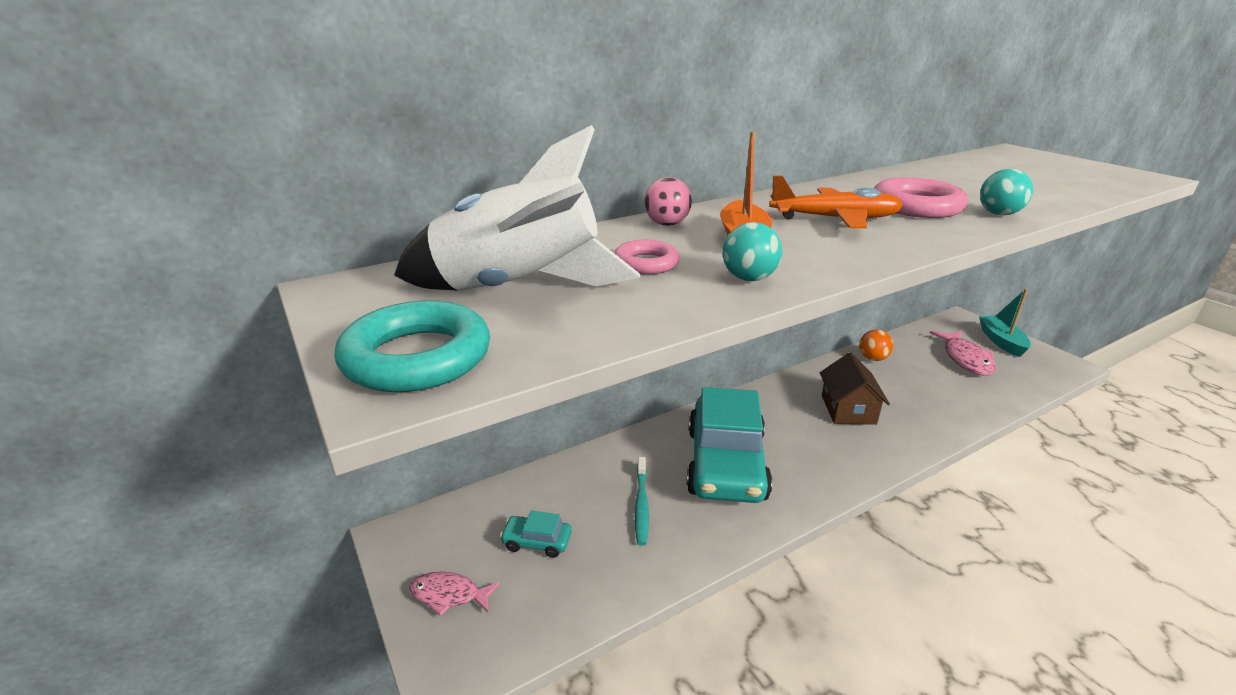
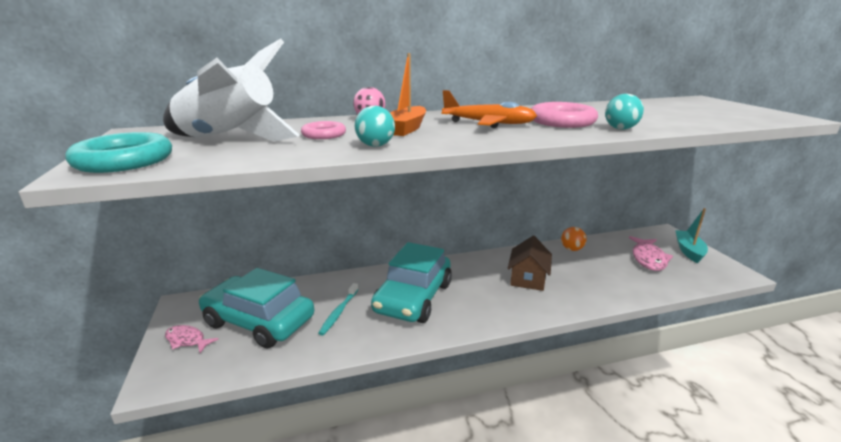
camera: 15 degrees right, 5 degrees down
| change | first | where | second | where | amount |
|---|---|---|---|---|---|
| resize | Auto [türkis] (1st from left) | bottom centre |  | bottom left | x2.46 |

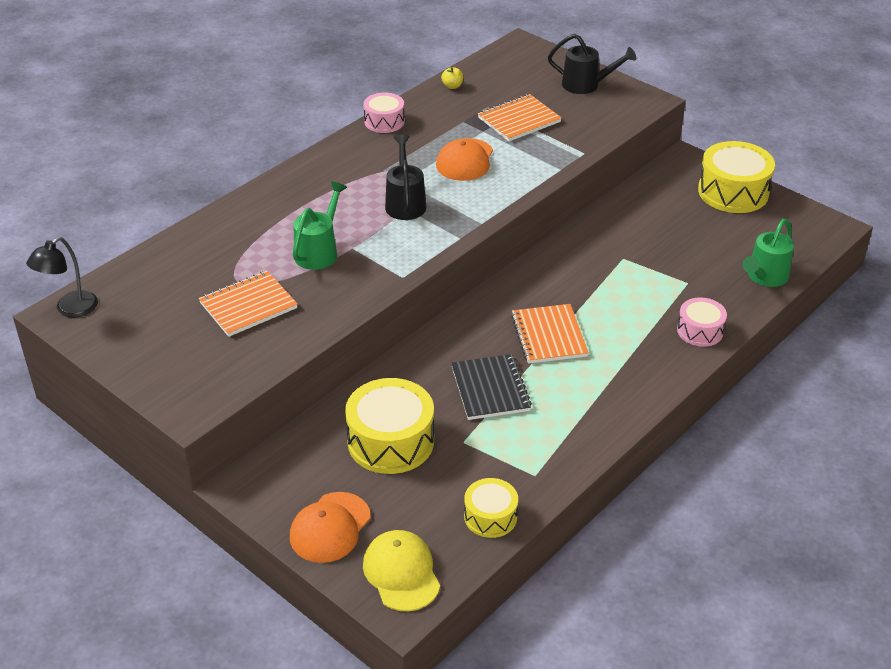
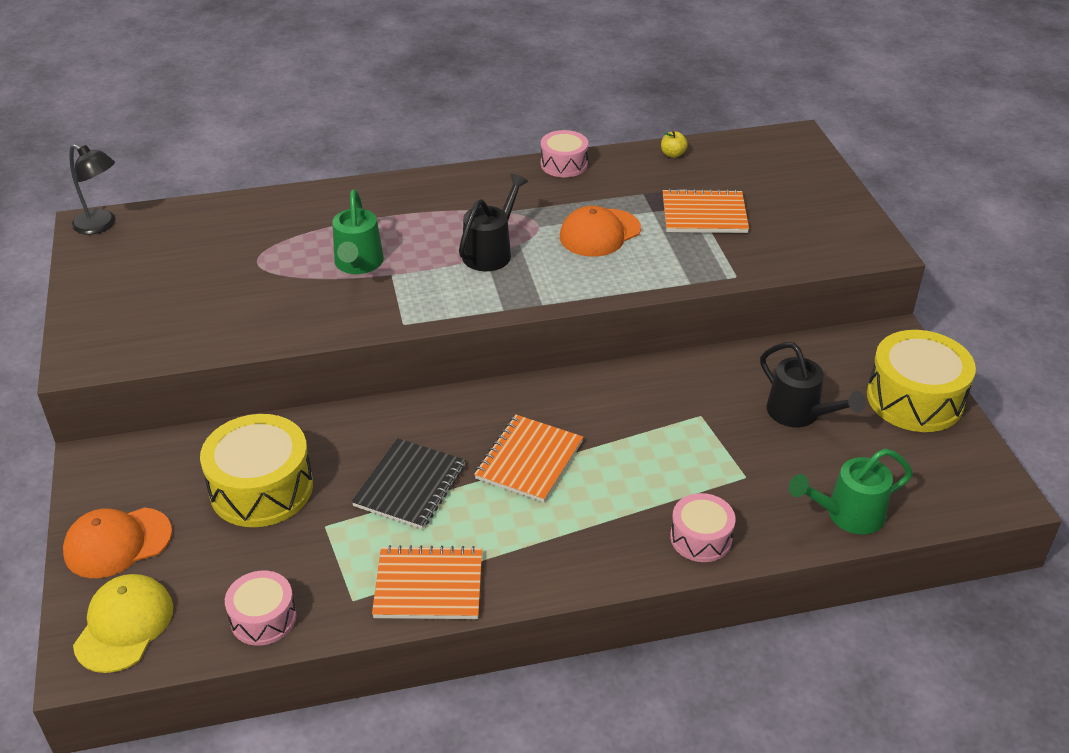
camera: 35 degrees right, 0 degrees up
| change | first | where | second | where | amount |
|---|---|---|---|---|---|
| rotate | Lampe [schwarz] | middle left |  | top left | 135 degrees counterclockwise |
| recolor | Trommel [gelb] (2nd from left) | bottom centre | Trommel [rosa] (1st from left) | bottom left |  |
| rotate | Gießkanne [grün] (1st from left) | centre |  | top centre | 120 degrees clockwise |
| move | Notizbuch [orange] (1st from left) | middle left |  | bottom centre |  |
| move | Gießkanne [schwarz] (2nd from left) | top centre |  | middle right |  |

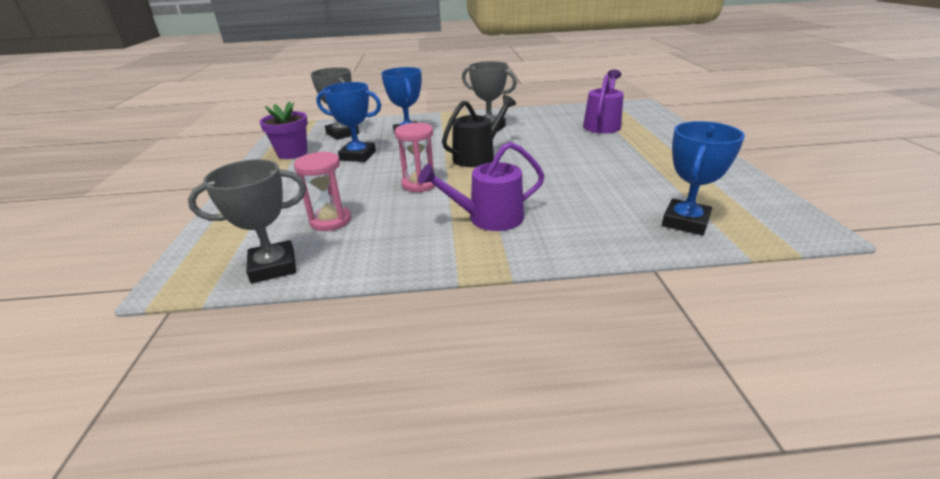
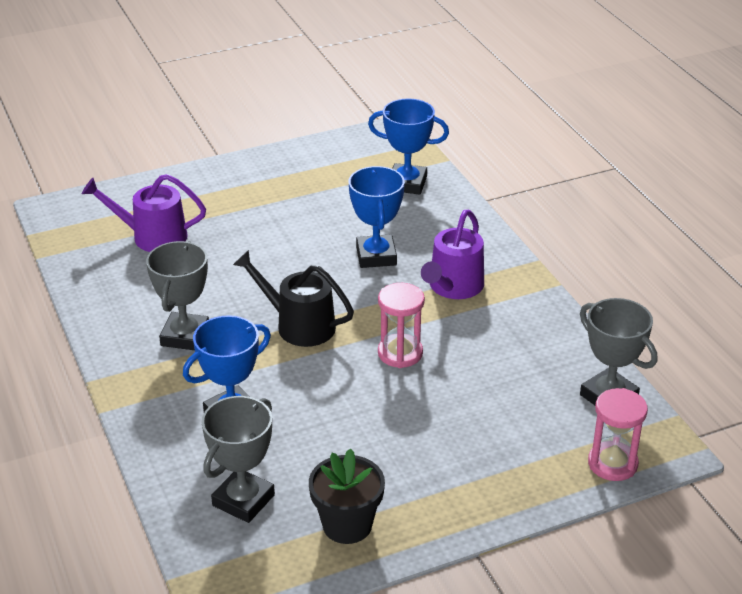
camera: 110 degrees left, 5 degrees up
| change | first | where | second | where | amount |
|---|---|---|---|---|---|
| recolor | Blumentopf [lila] | top left | Blumentopf [schwarz] | bottom centre |  |
| move | Pokal [blau] (1st from left in the first image) | top centre | Pokal [blau] (2nd from left) | centre |  |
| rotate | Gießkanne [lila] (1st from left in the first image) | centre | Gießkanne [lila] (2nd from left) | centre | 60 degrees clockwise |
| move | Sanduhr [rosa] (1st from left in the first image) | centre | Sanduhr [rosa] (2nd from left) | bottom right |  |

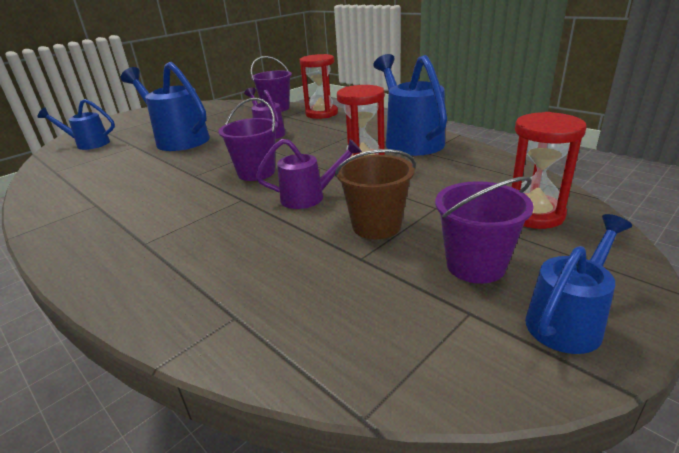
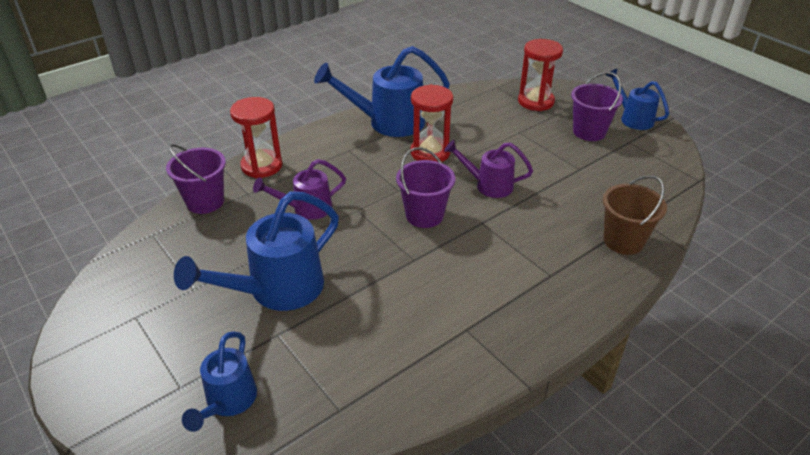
camera: 85 degrees left, 10 degrees up
| change | first | where | second | where | amount |
|---|---|---|---|---|---|
| rotate | Gießkanne [lila] (2nd from left) | centre |  | centre | 75 degrees counterclockwise |
| move | Eimer [braun] | centre |  | middle right |  |

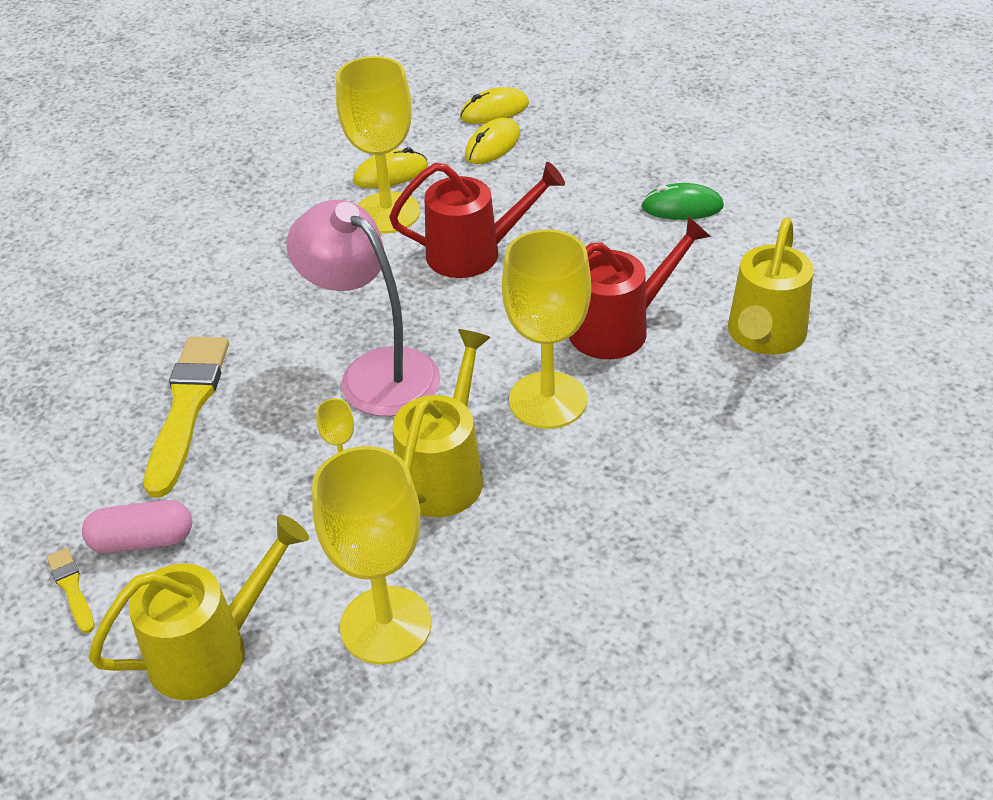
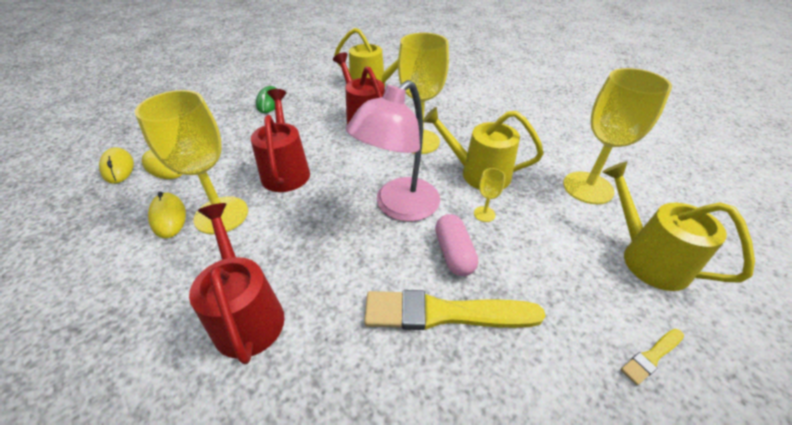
camera: 95 degrees left, 0 degrees up
| change | first | where | second | where | amount |
|---|---|---|---|---|---|
| insert |  |  | Gießkanne [rot] (1st from left) | middle left |  |
| move | Kapsel [rosa] | middle left |  | centre |  |

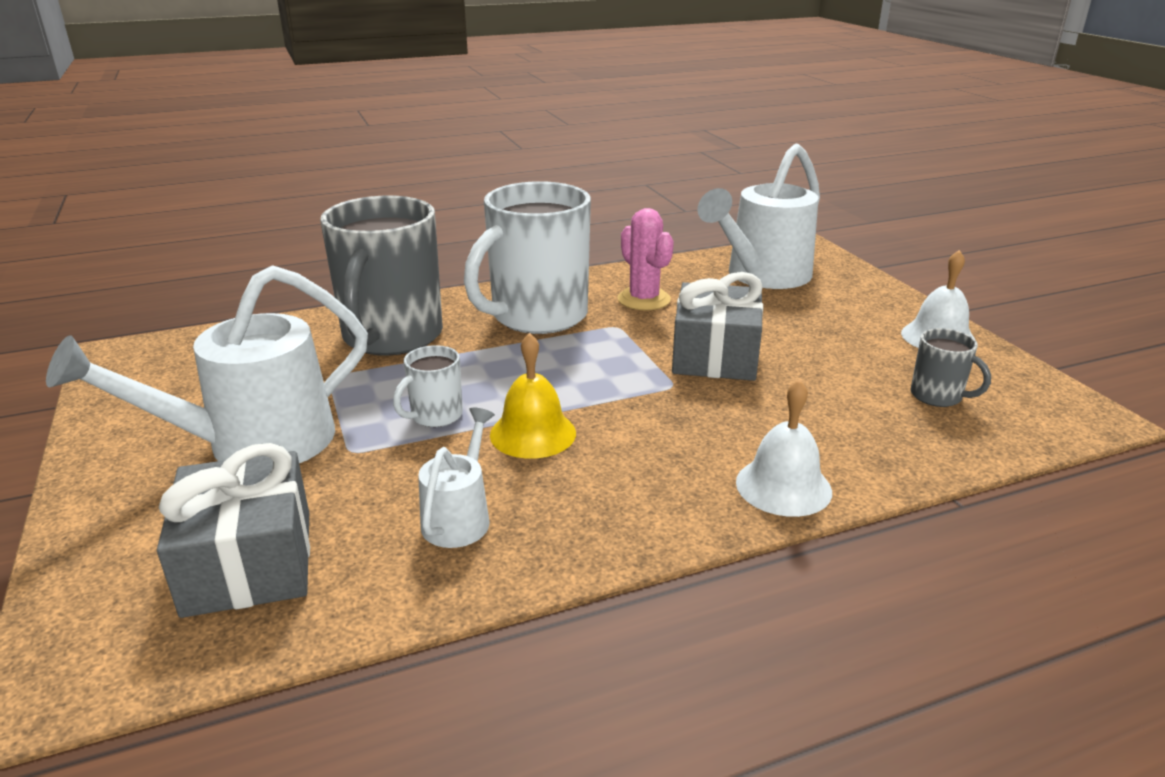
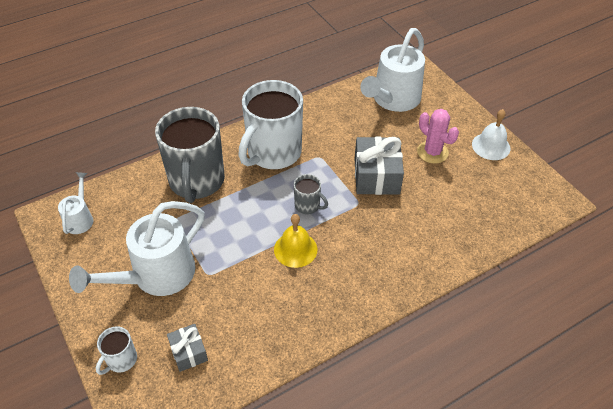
camera: 10 degrees left, 20 degrees up
| change | first | where | second | where | amount |
|---|---|---|---|---|---|
| move | Gießkanne [weiß] (2nd from left in the first image) | centre | Gießkanne [weiß] (1st from left) | middle left |  |
| move | Tasse [weiß] (1st from left) | centre |  | bottom left |  |
| resize | Geschenk [grau] (1st from left) | bottom left |  | bottom left | x0.56 |
| move | Tasse [grau] (2nd from left) | middle right |  | centre |  |
| move | Kaktus [rosa] | centre |  | top right |  |
| delete | Glocke [weiß] (1st from left) | middle right |  |  |  |

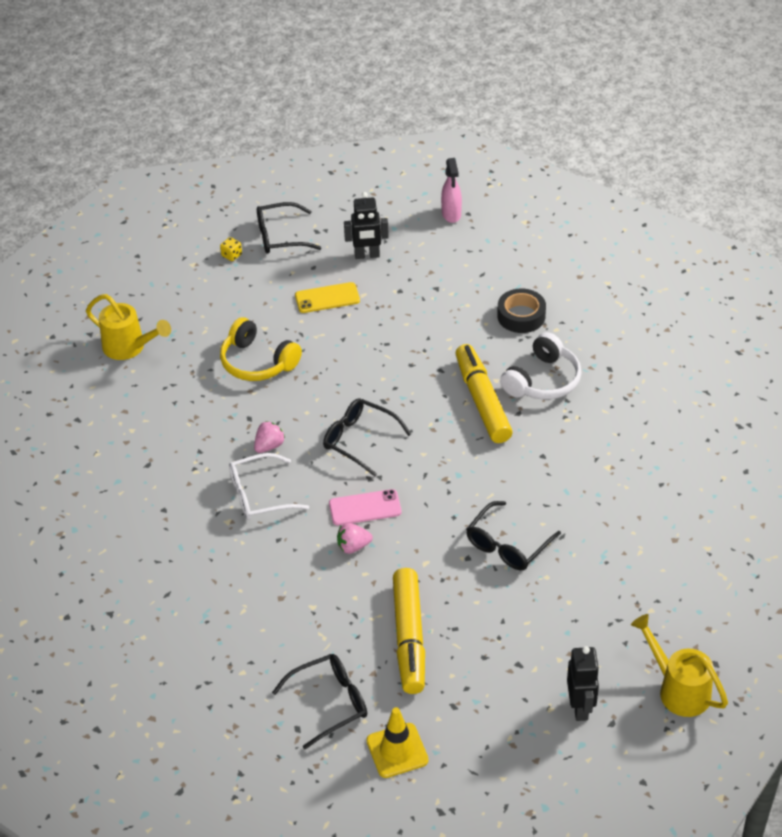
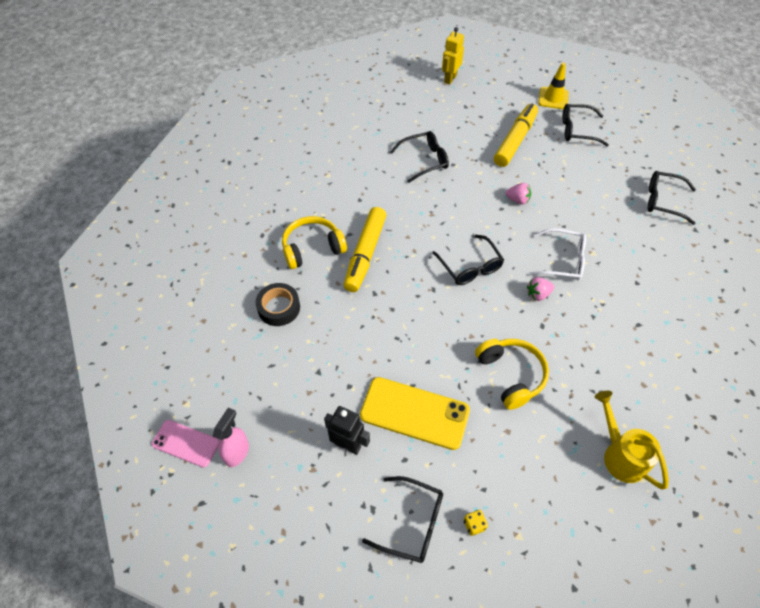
camera: 150 degrees left, 10 degrees up
| change | first | where | second | where | amount |
|---|---|---|---|---|---|
| move | Handy [rosa] | centre |  | bottom left |  |
| recolor | Kopfhörer [weiß] | middle right | Kopfhörer [gelb] (1st from left) | centre |  |
| resize | Handy [gelb] | centre |  | bottom centre | x1.68 |
| recolor | Roboter [schwarz] (2nd from left) | bottom right | Roboter [gelb] | top centre |  |
| insert |  |  | Brille [schwarz] (5th from left) | top right |  |
| delete | Gießkanne [gelb] (2nd from left) | bottom right |  |  |  |

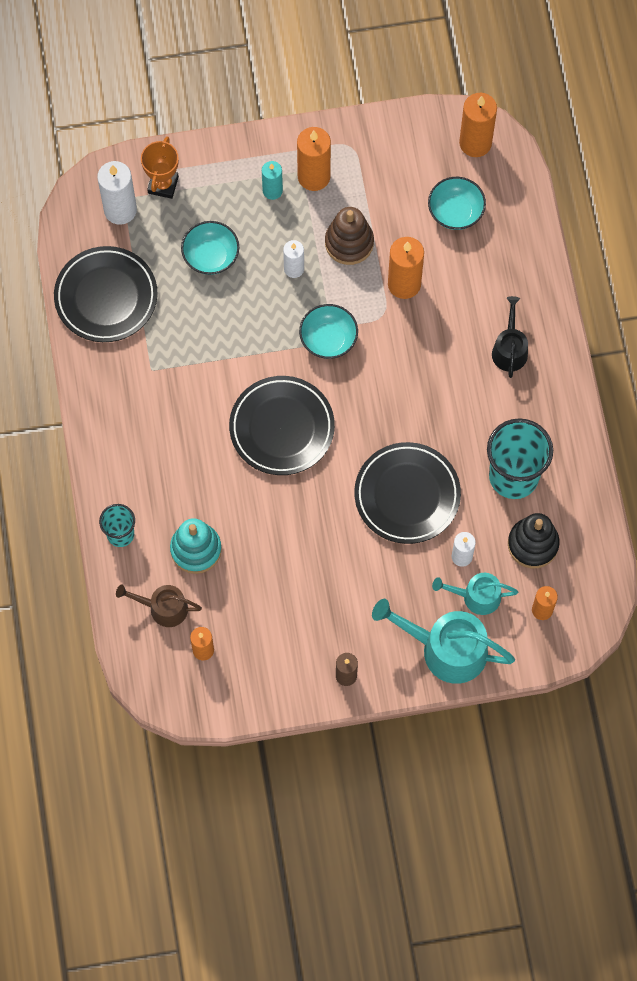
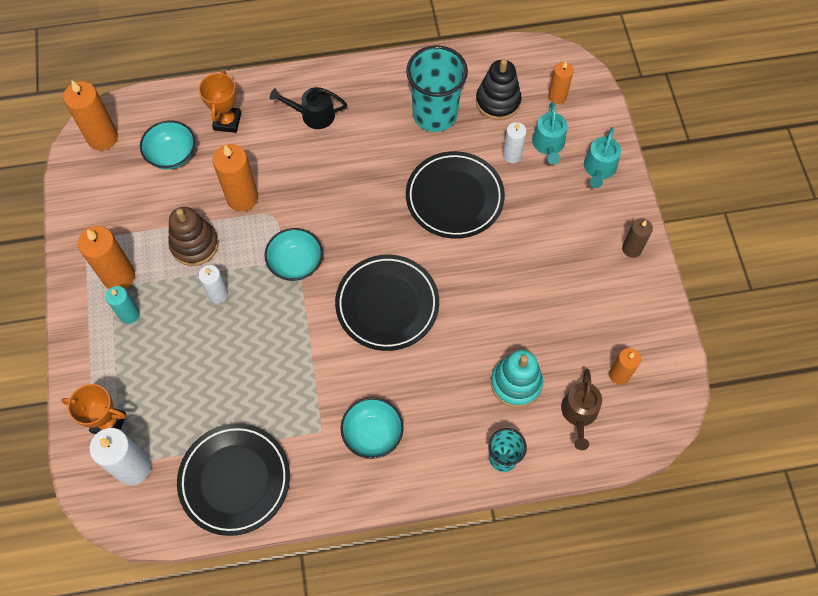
camera: 90 degrees left, 5 degrees down
| change | first | where | second | where | amount |
|---|---|---|---|---|---|
| insert |  |  | Pokal [orange] (2nd from left) | top left |  |
| move | Schüssel [türkis] (1st from left in the first image) | top left | Schüssel [türkis] (3rd from left) | bottom centre |  |
| resize | Gießkanne [türkis] (1st from left in the first image) | middle right | Gießkanne [türkis] (2nd from left) | top right | x0.59 |

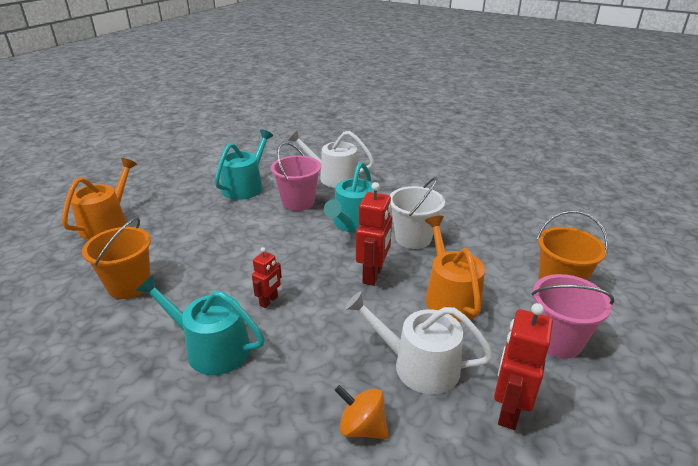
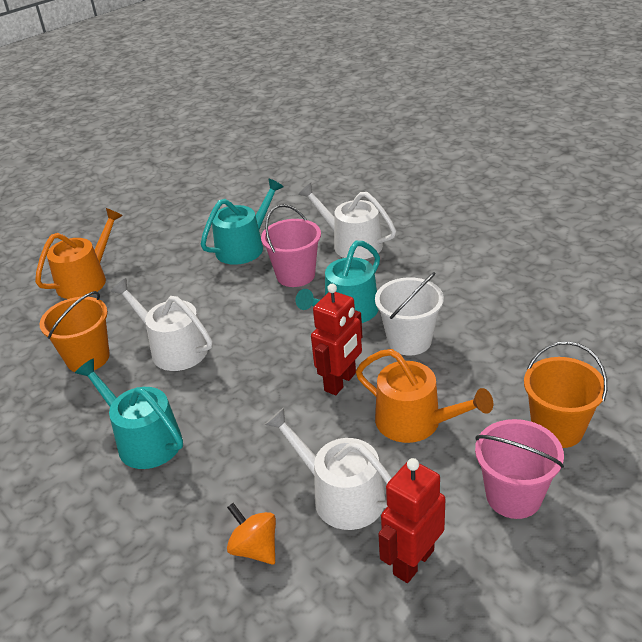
camera: 20 degrees right, 5 degrees up
| change | first | where | second | where | amount |
|---|---|---|---|---|---|
| insert |  |  | Gießkanne [weiß] (1st from left) | middle left |  |
| rotate | Gießkanne [orange] (2nd from left) | centre |  | centre | 120 degrees clockwise |
| delete | Roboter [rot] (1st from left) | centre |  |  |  |

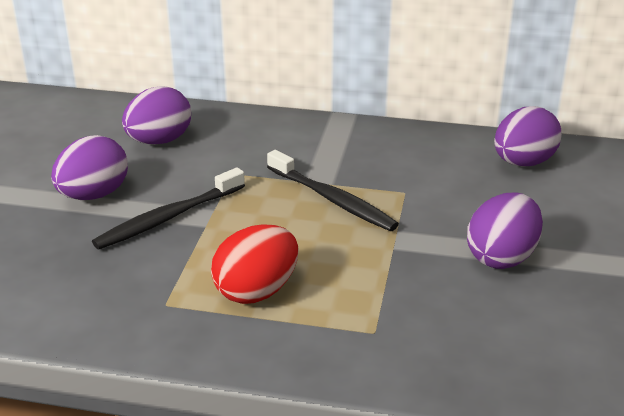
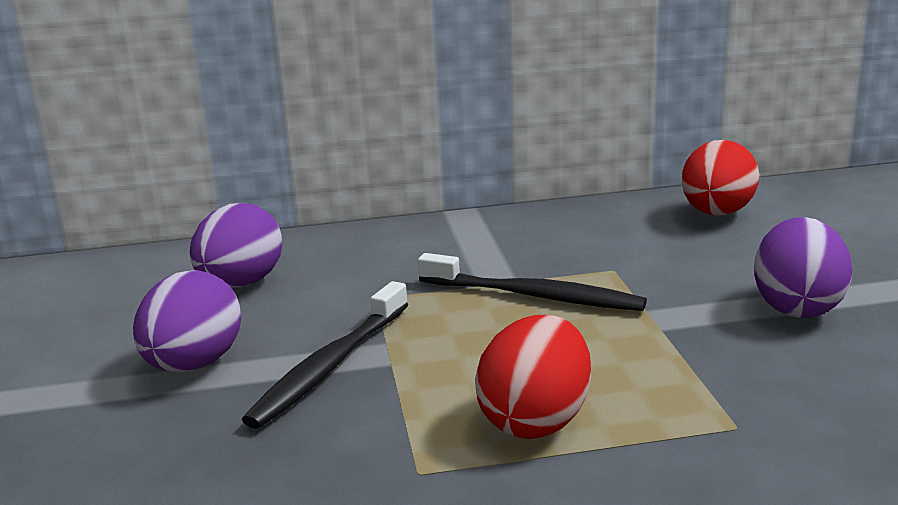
camera: 20 degrees left, 10 degrees down
| change | first | where | second | where | amount |
|---|---|---|---|---|---|
| recolor | Ei [lila] (4th from left) | top right | Ei [rot] (2nd from left) | middle right |  |

